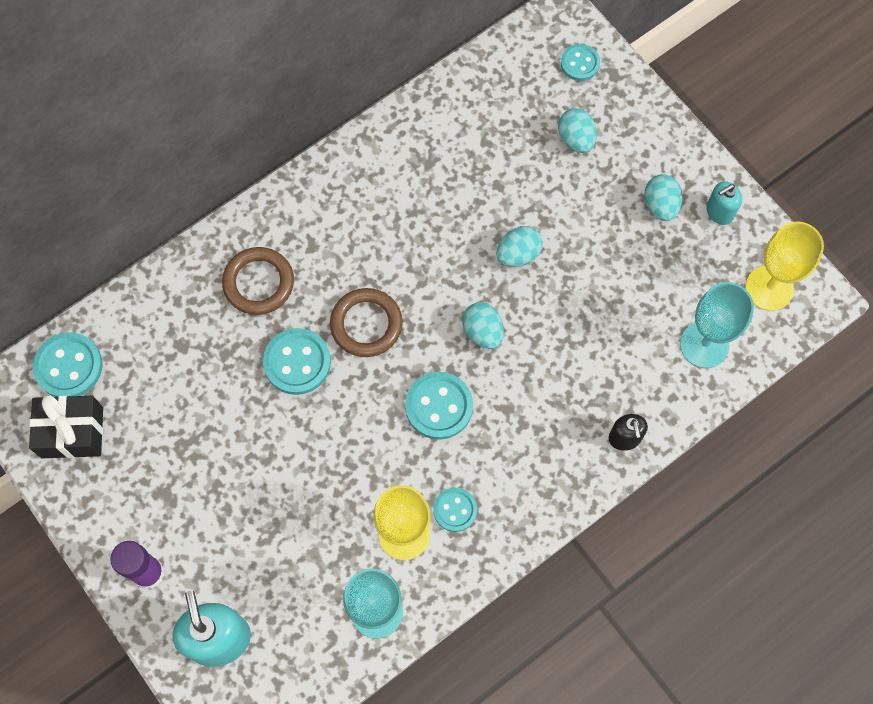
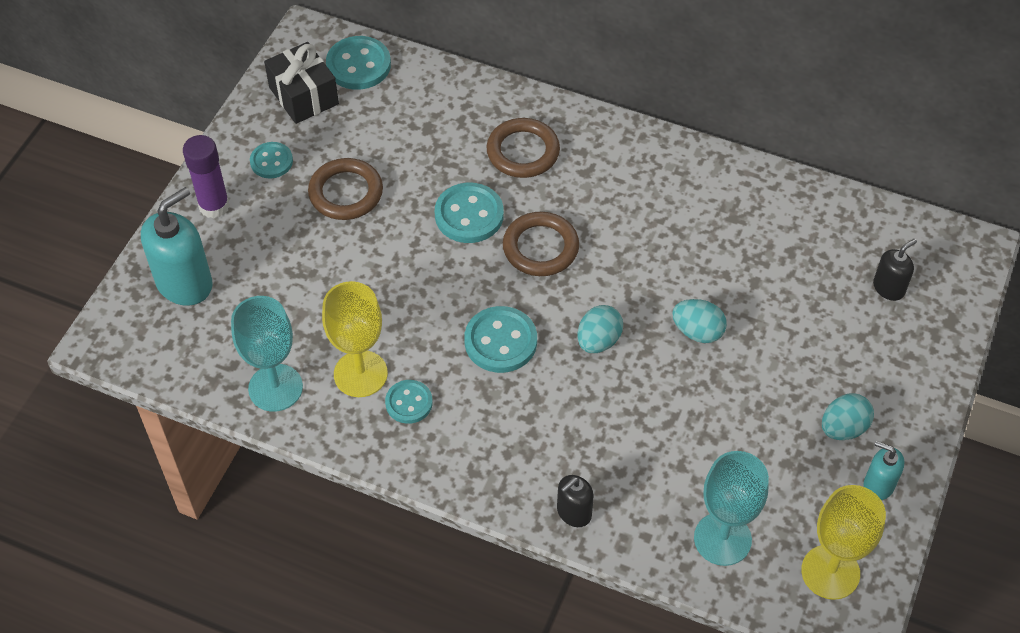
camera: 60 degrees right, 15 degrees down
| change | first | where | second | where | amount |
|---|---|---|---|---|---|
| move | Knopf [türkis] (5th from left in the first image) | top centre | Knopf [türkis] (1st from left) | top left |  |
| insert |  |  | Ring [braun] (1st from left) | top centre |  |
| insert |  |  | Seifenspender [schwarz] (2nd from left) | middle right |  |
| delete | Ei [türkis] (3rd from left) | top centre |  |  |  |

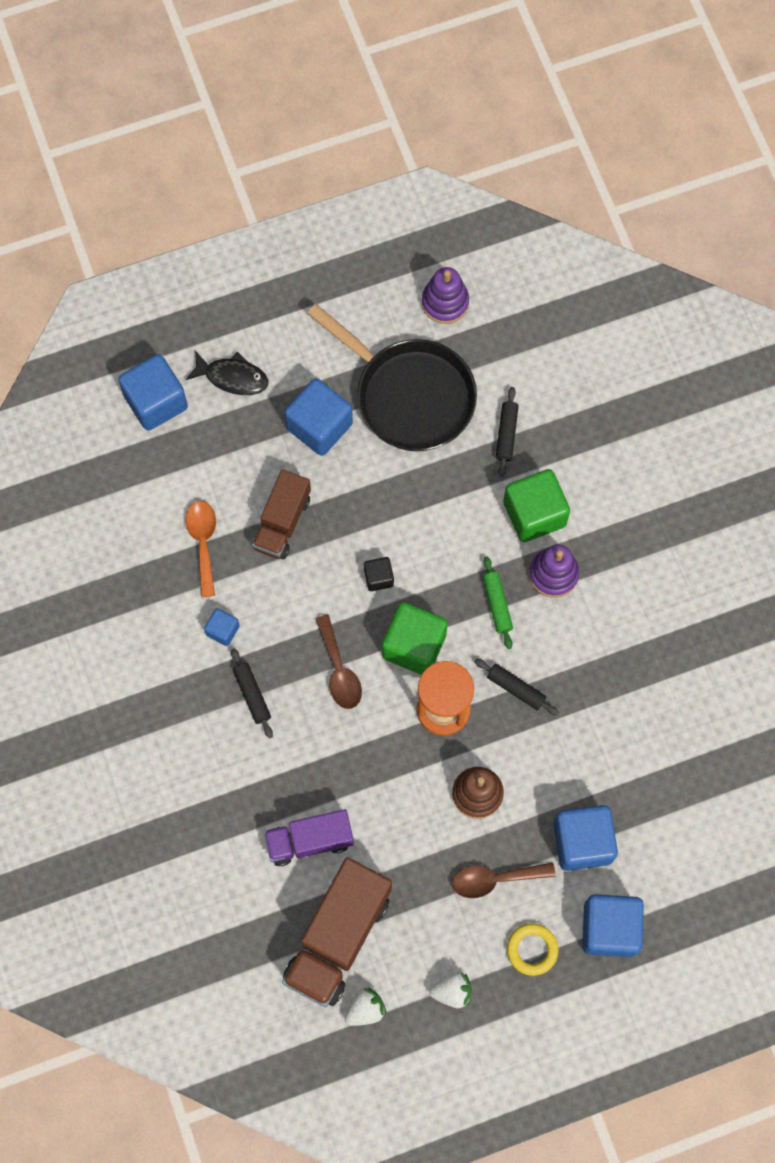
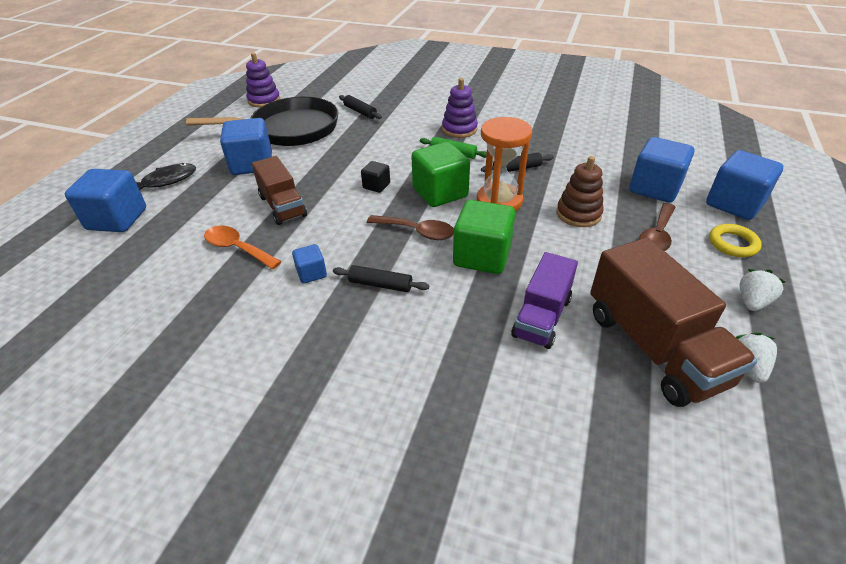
camera: 50 degrees left, 30 degrees down
| change | first | where | second | where | amount |
|---|---|---|---|---|---|
| move | Kubus [grün] (2nd from left) | middle right |  | centre |  |

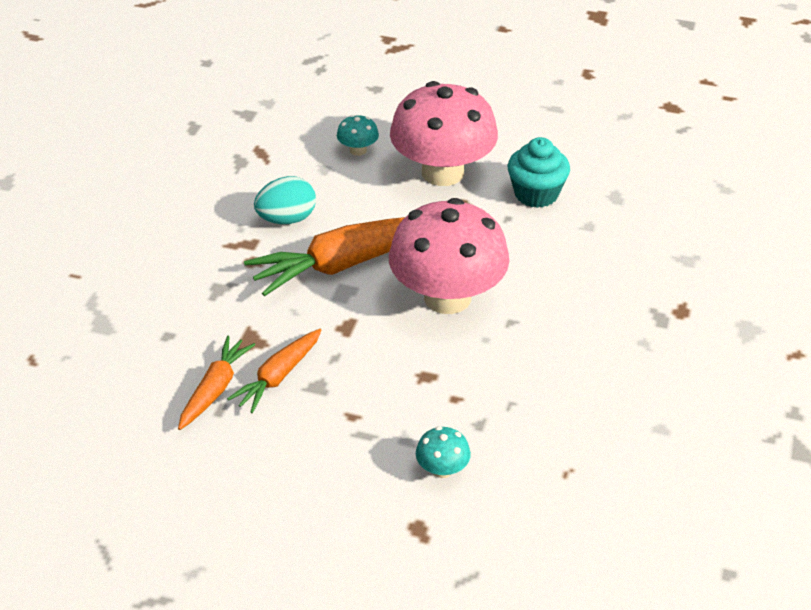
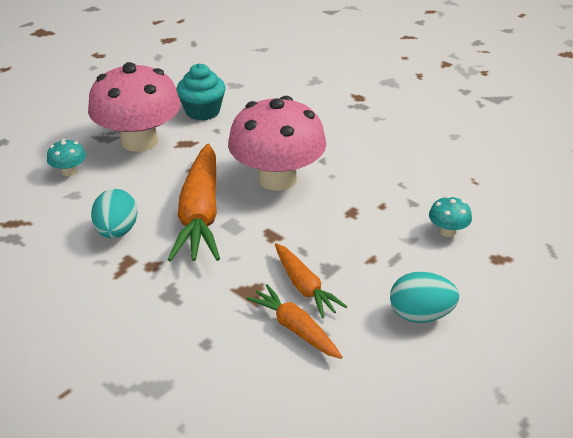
camera: 65 degrees left, 5 degrees down
| change | first | where | second | where | amount |
|---|---|---|---|---|---|
| insert |  |  | Ei [türkis] (2nd from left) | bottom right |  |

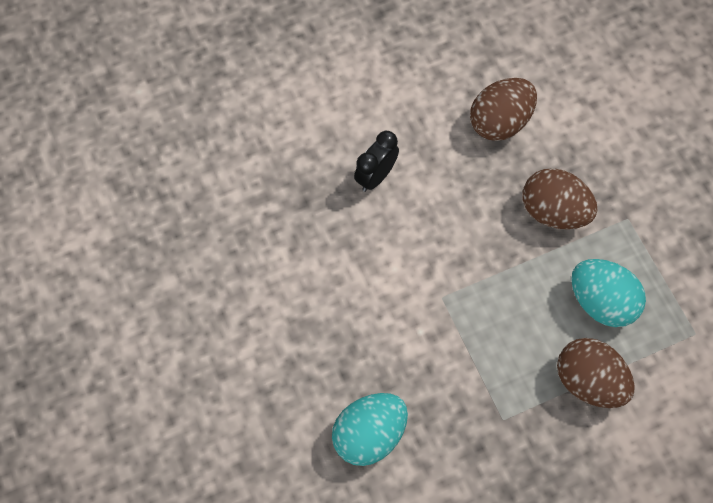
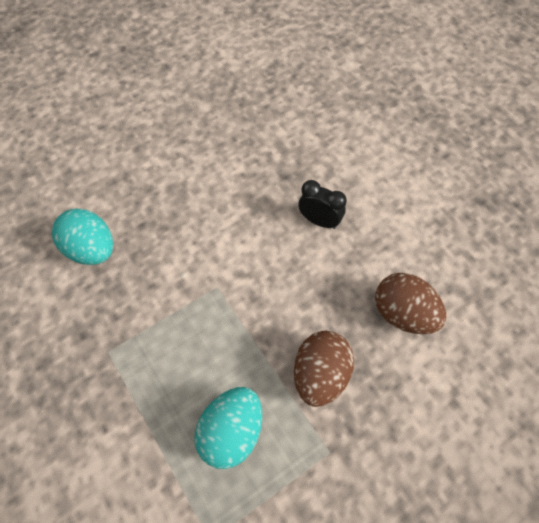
camera: 80 degrees right, 5 degrees down
| change | first | where | second | where | amount |
|---|---|---|---|---|---|
| delete | Ei [braun] (3rd from left) | bottom right |  |  |  |

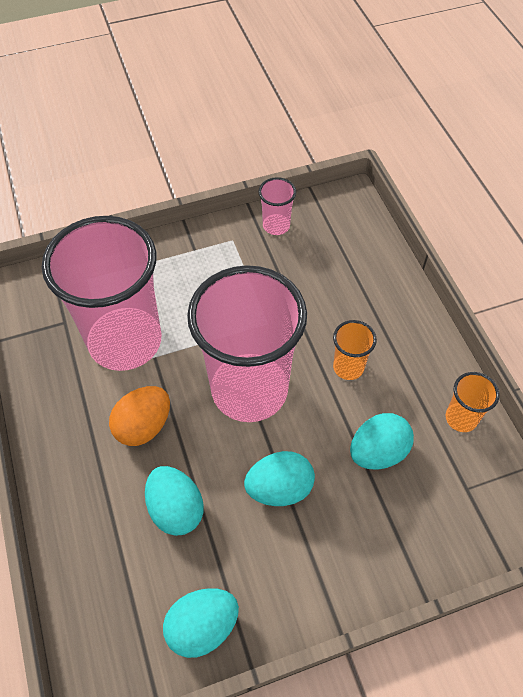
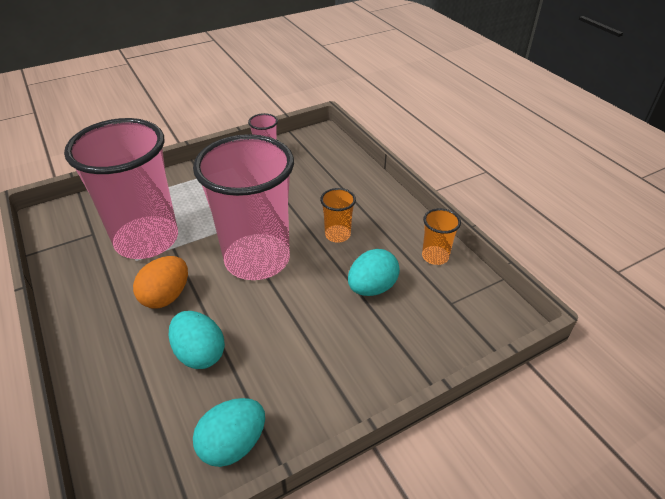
camera: 10 degrees left, 15 degrees down
| change | first | where | second | where | amount |
|---|---|---|---|---|---|
| delete | Ei [türkis] (3rd from left) | bottom centre |  |  |  |

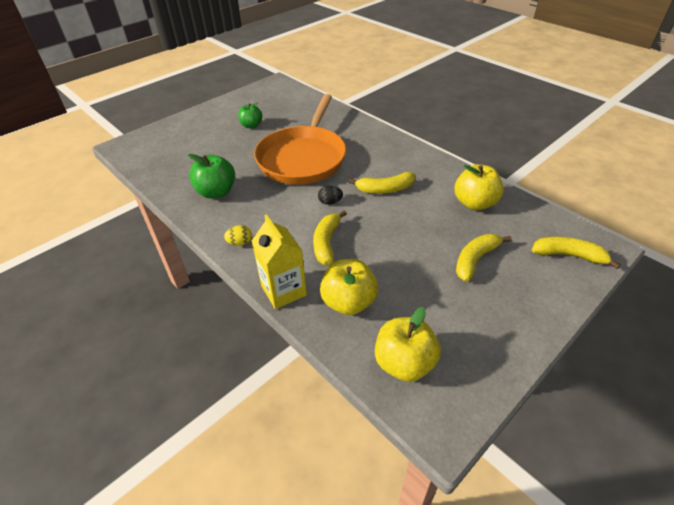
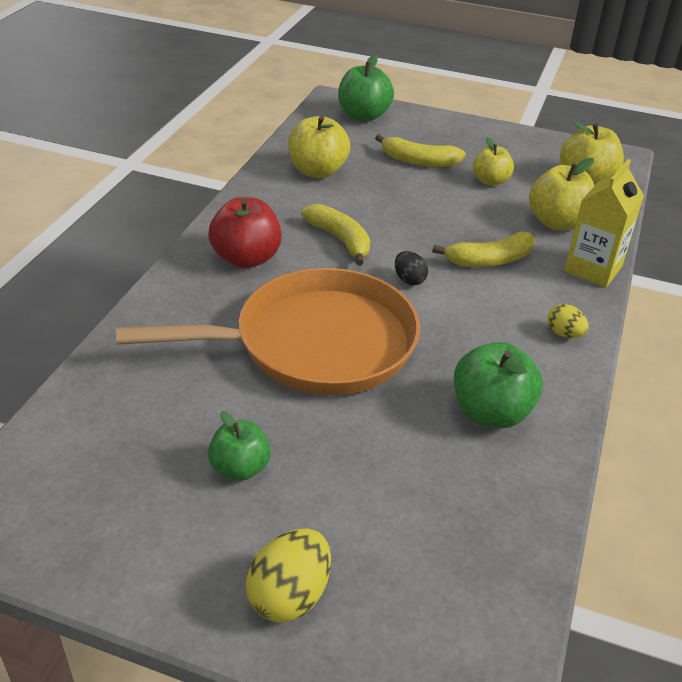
camera: 120 degrees left, 5 degrees down
| change | first | where | second | where | amount |
|---|---|---|---|---|---|
| insert |  |  | Apfel [rot] | centre |  |
| insert |  |  | Ei [gelb] (1st from left) | bottom centre |  |
| replace | Banane [gelb] (4th from left) | middle right | Apfel [grün] (2nd from left) | top centre |  |
| insert |  |  | Apfel [gelb] (2nd from left) | top right |  |

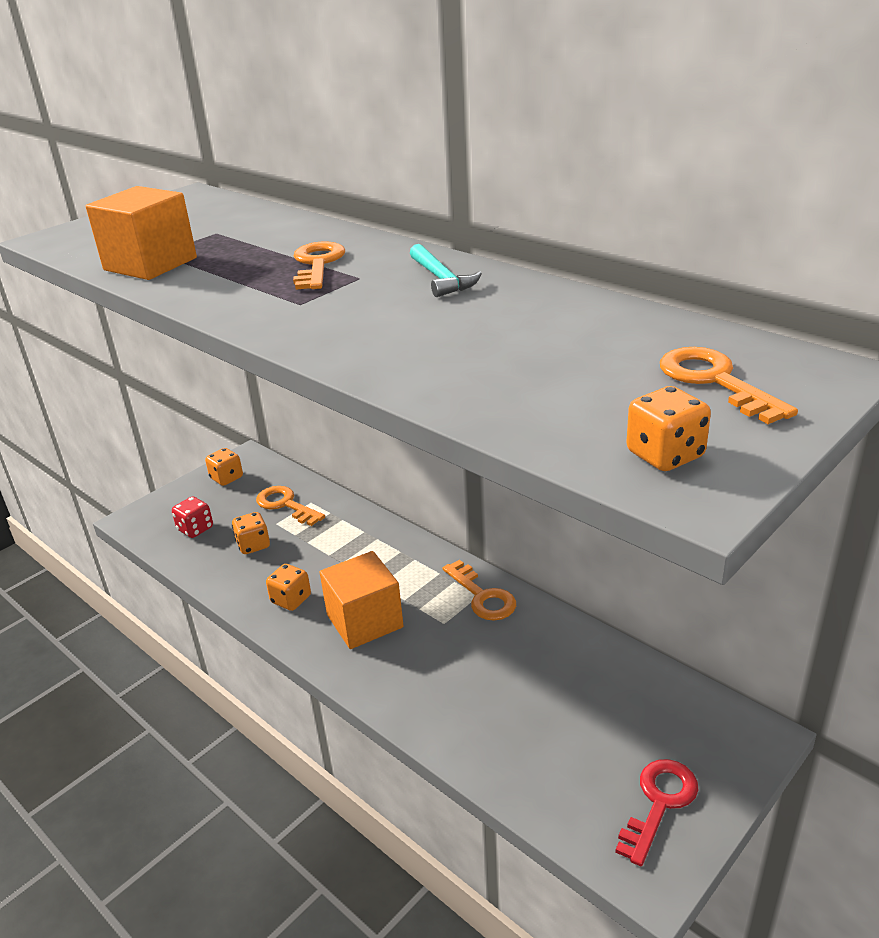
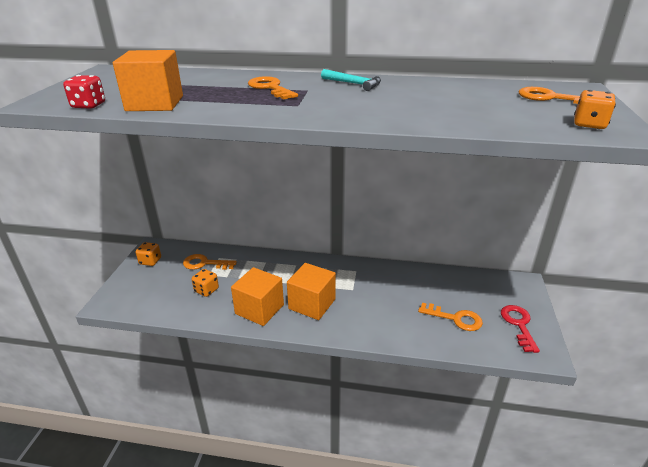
camera: 35 degrees left, 0 degrees up
| change | first | where | second | where | amount |
|---|---|---|---|---|---|
| move | Spielwürfel [rot] | middle left |  | top left |  |
| replace | Spielwürfel [orange] (3rd from left) | middle left | Kubus [orange] (2nd from left) | centre |  |
| move | Schlüssel [orange] (3rd from left) | centre |  | bottom right |  |

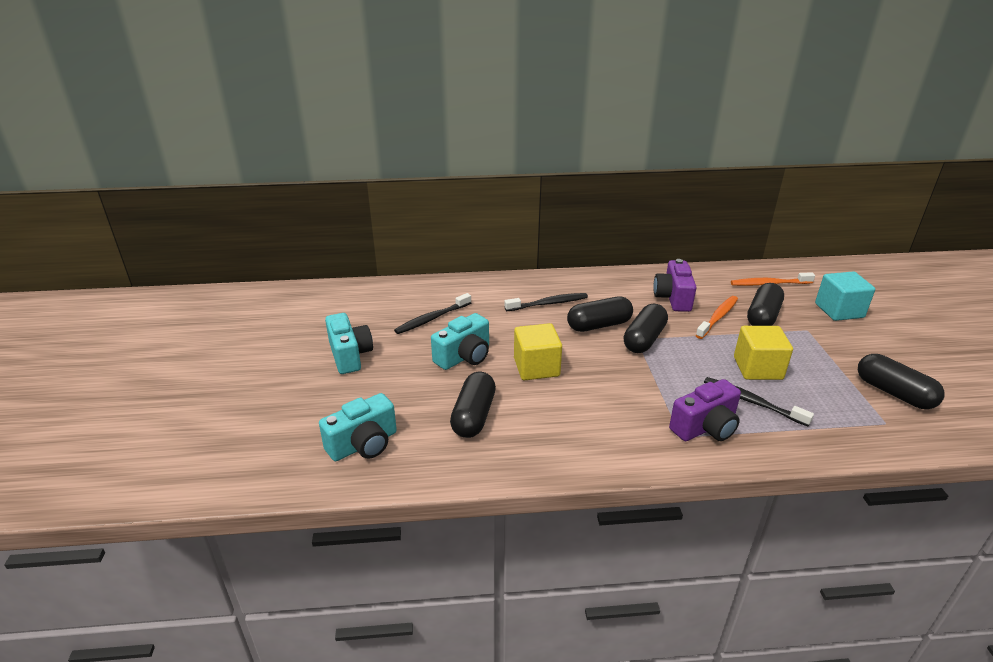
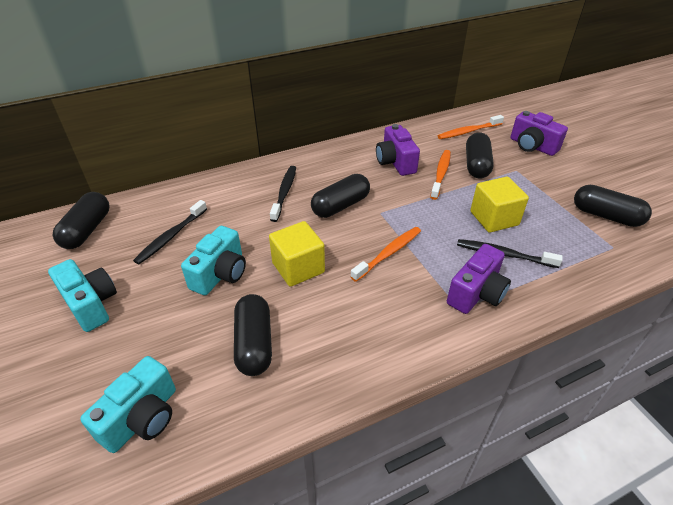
camera: 20 degrees left, 10 degrees up
| change | first | where | second | where | amount |
|---|---|---|---|---|---|
| move | Kapsel [schwarz] (3rd from left in the first image) | centre | Kapsel [schwarz] (1st from left) | middle left |  |
| rotate | Zahnbürste [schwarz] (2nd from left) | centre |  | centre | 45 degrees counterclockwise |
| insert |  |  | Zahnbürste [orange] (1st from left) | centre |  |
| replace | Kubus [türkis] | middle right | Kamera [lila] (3rd from left) | top right |  |

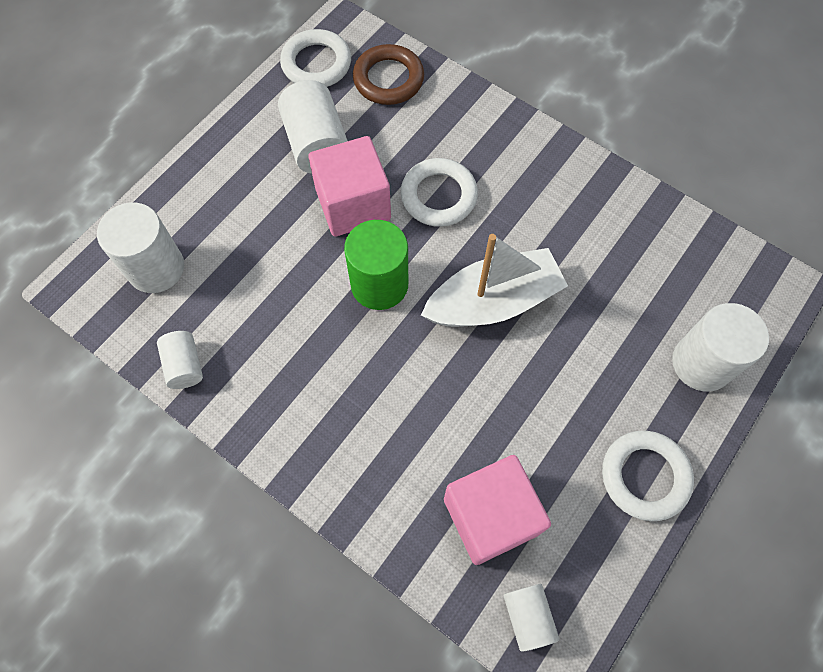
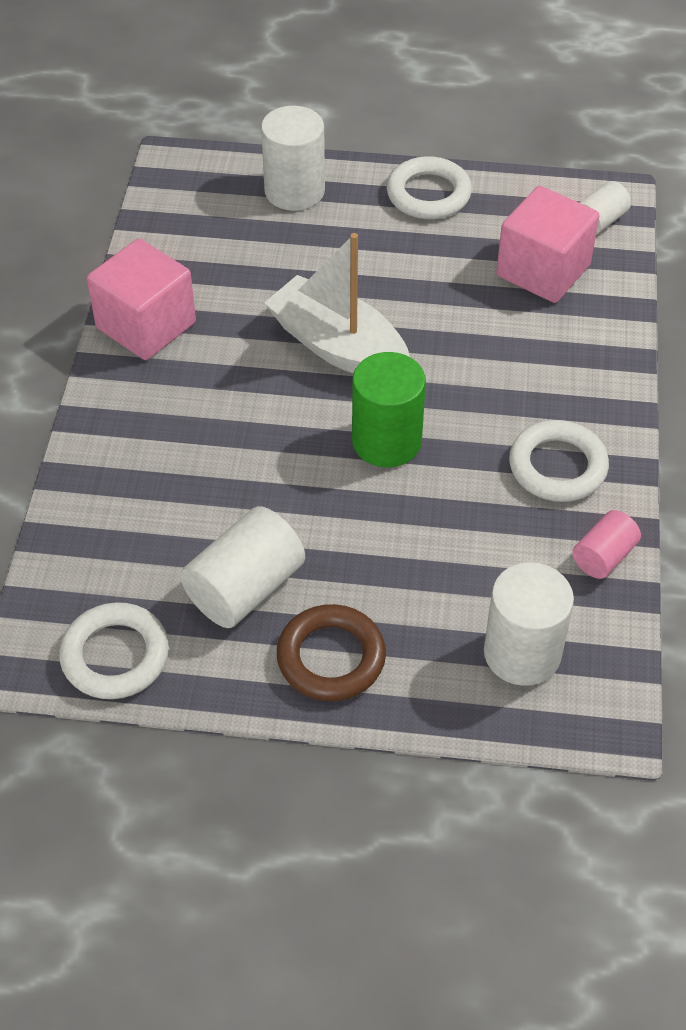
camera: 120 degrees left, 15 degrees down
| change | first | where | second | where | amount |
|---|---|---|---|---|---|
| move | Kubus [rosa] (1st from left) | top centre |  | top left |  |
| move | Ring [braun] | top centre |  | centre |  |
| move | Ring [weiß] (2nd from left in the first image) | top centre | Ring [weiß] (3rd from left) | middle right |  |
| recolor | Vollzylinder [weiß] (2nd from left) | middle left | Vollzylinder [rosa] | middle right |  |

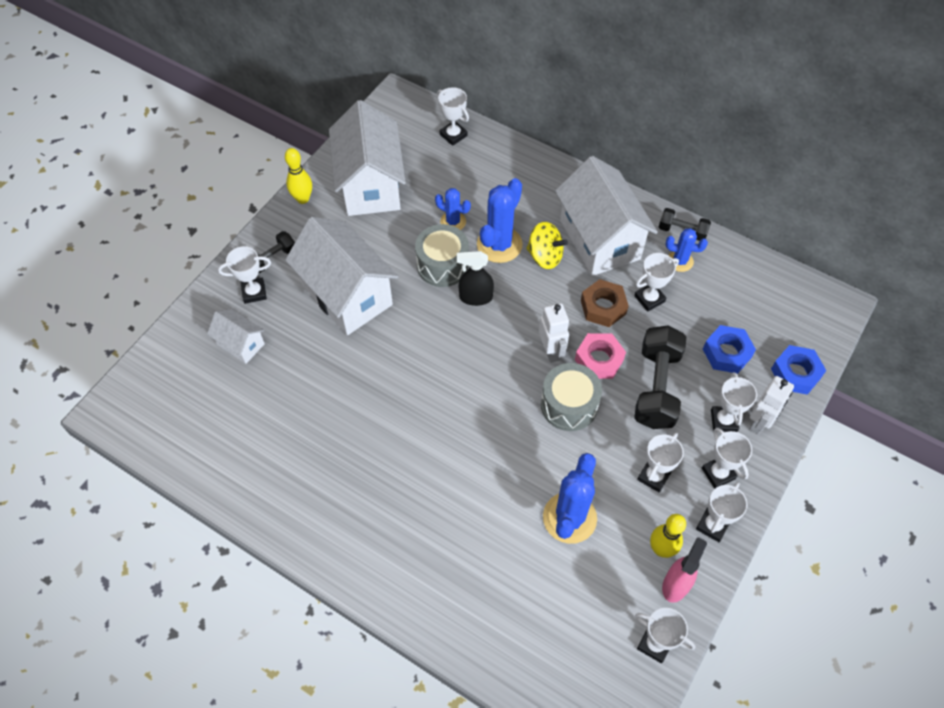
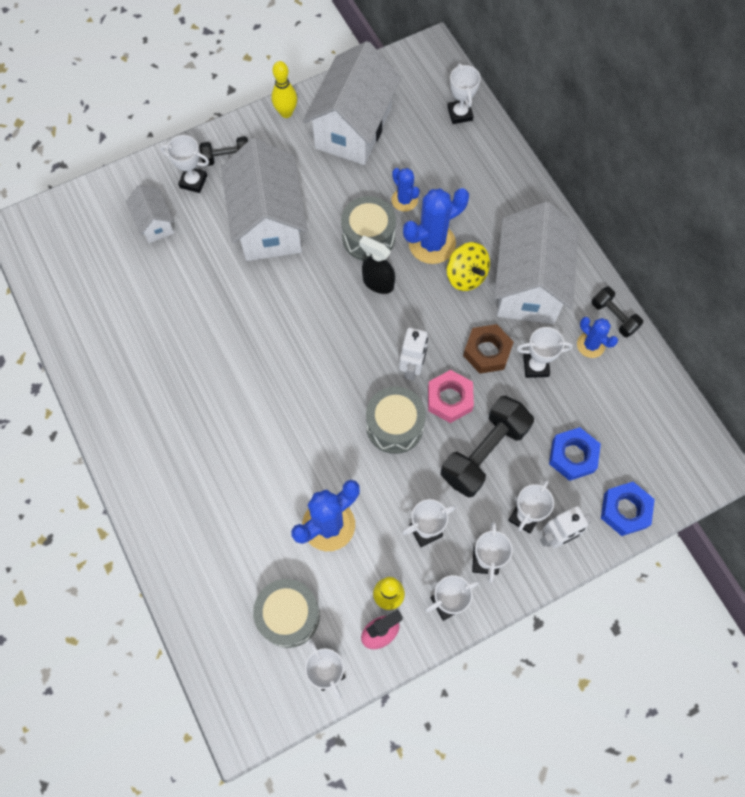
camera: 30 degrees right, 10 degrees up
| change | first | where | second | where | amount |
|---|---|---|---|---|---|
| insert |  |  | Trommel [grau] (1st from left) | bottom centre |  |

